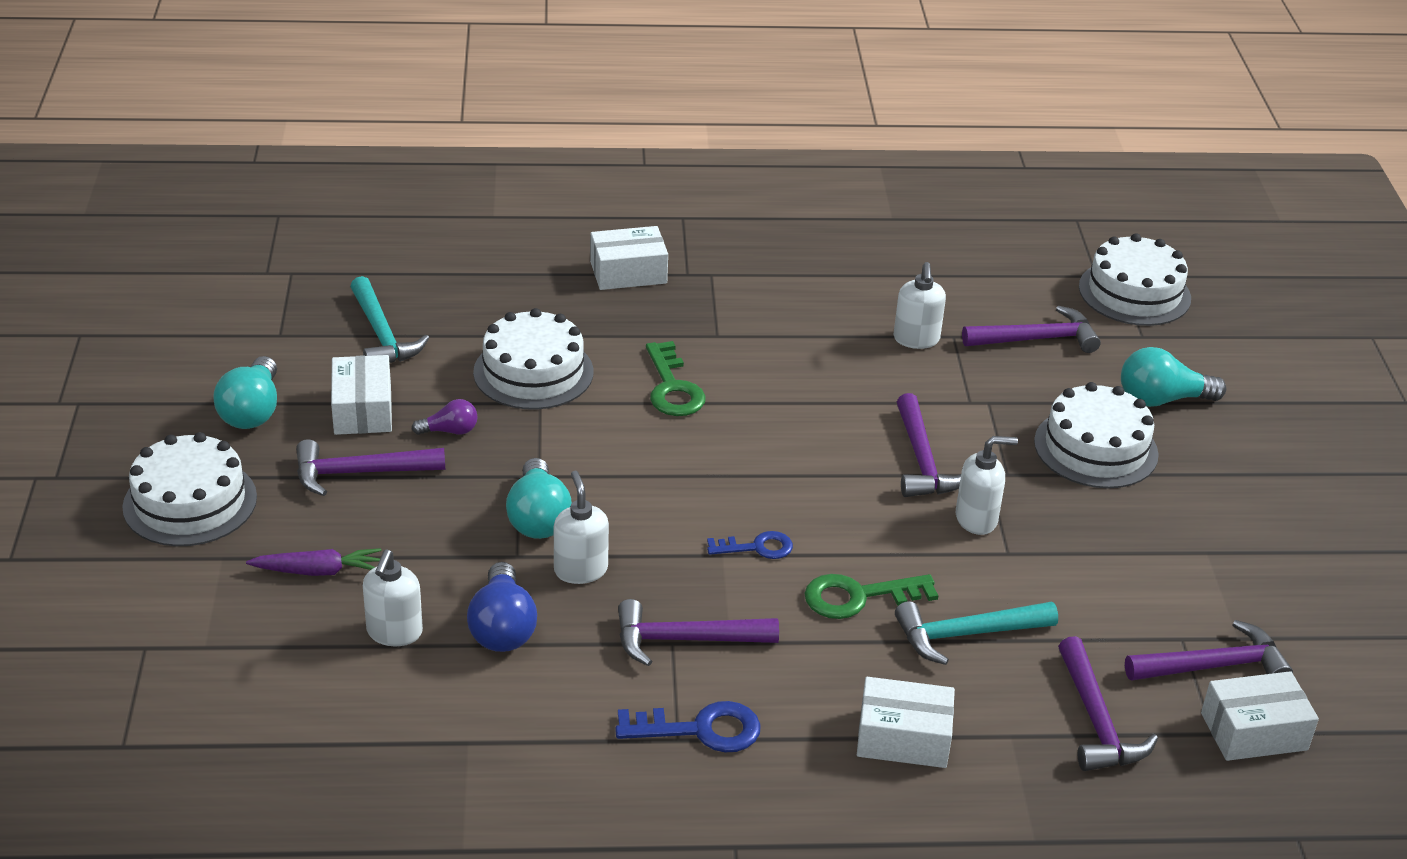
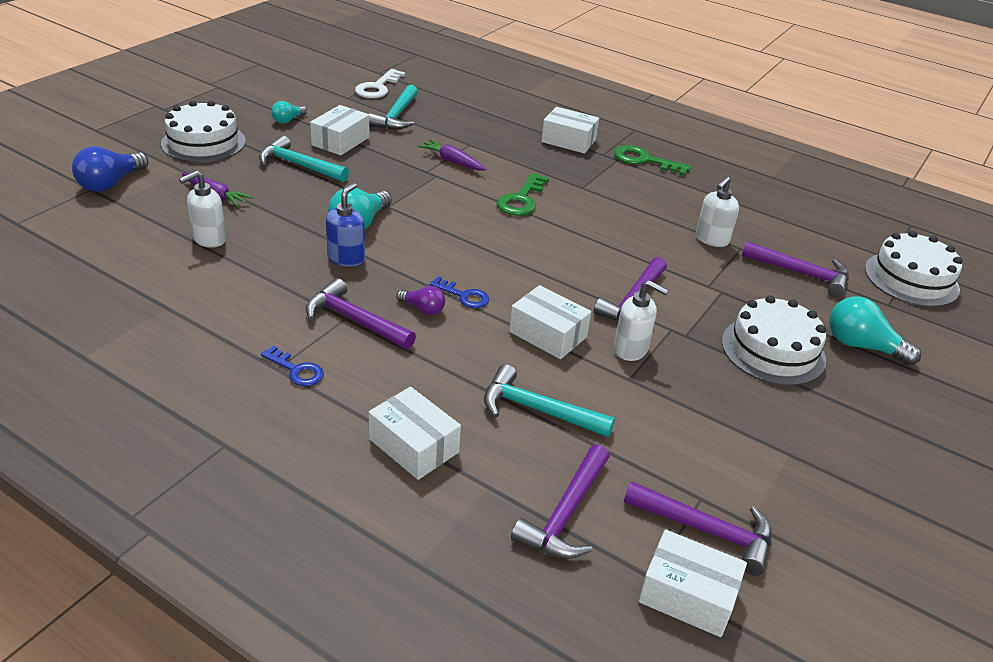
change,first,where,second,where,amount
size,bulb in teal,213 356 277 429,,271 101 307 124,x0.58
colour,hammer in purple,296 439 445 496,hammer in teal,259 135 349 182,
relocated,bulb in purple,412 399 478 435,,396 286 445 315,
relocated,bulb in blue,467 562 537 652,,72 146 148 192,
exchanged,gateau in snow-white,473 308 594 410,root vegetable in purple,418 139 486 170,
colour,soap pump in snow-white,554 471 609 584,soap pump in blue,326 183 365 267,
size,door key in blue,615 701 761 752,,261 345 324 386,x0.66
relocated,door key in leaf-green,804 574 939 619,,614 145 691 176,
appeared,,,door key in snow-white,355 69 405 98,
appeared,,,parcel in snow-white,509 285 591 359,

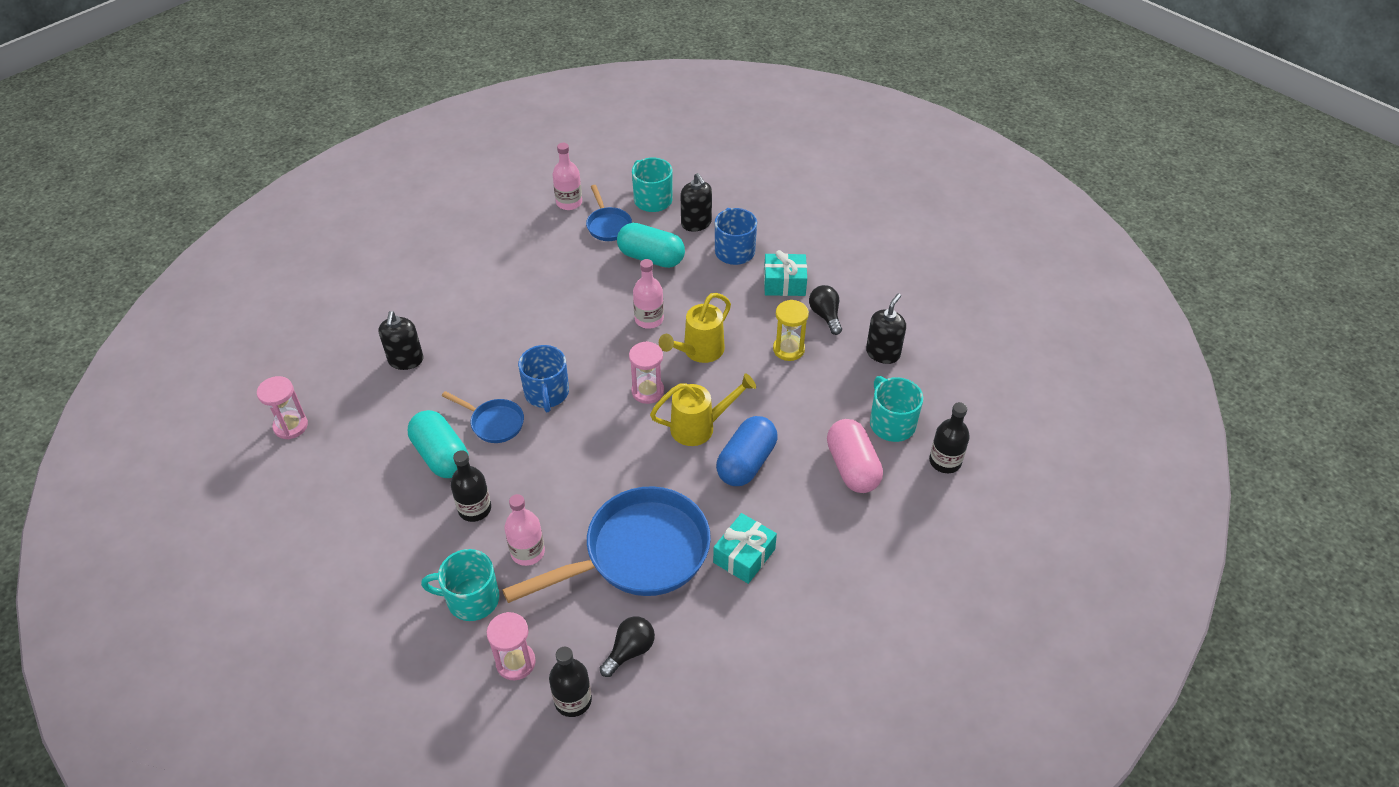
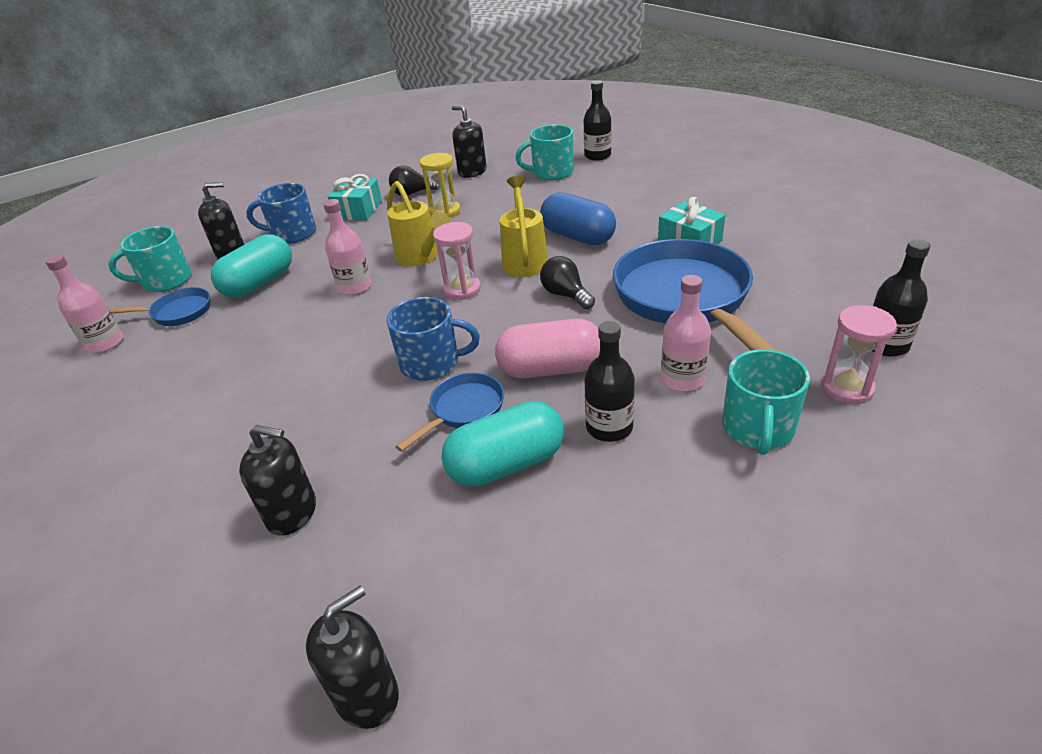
change,first,where,second,where,amount
exchanged,sandglass in rosy,257 376 308 439,soap pump in ebony,306 586 399 729,
relocated,bulb in ebony,600 616 655 677,,540 256 595 309,
relocated,capsule in rosy,827 419 883 493,,495 319 600 378,

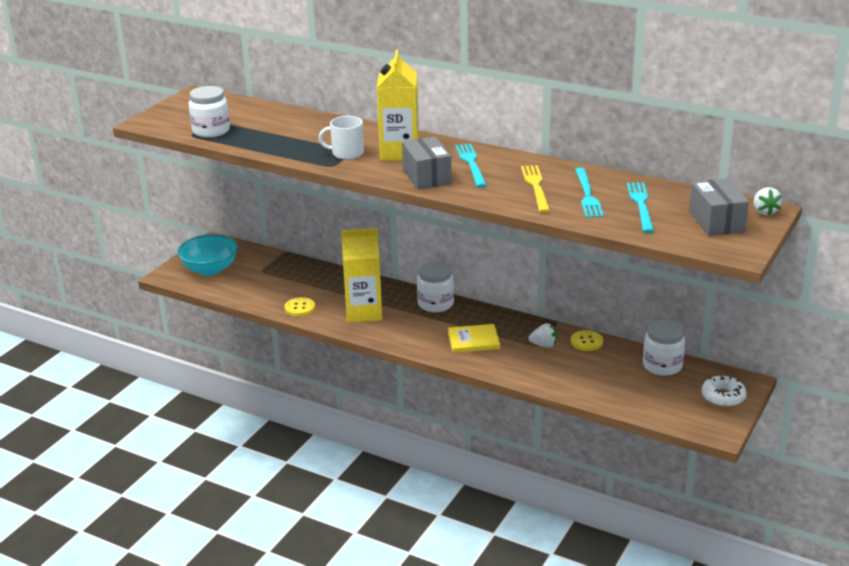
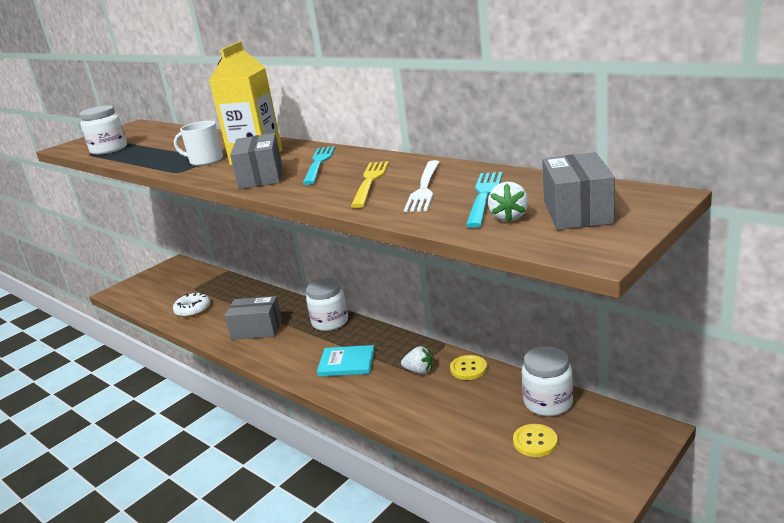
change,first,where,second,where,amount
missing,bowl in teal,177 234 238 276,,,
relocated,button in golden,285 297 315 316,,513 424 558 457,
exchanged,carton in golden,341 228 382 323,parcel in grey,225 296 282 340,
colour,hardback in golden,448 324 500 353,hardback in teal,317 345 375 377,
colour,fork in teal,575 168 604 218,fork in snow-white,404 160 440 212,
relocated,donut in snow-white,701 376 747 407,,173 293 210 317,
relocated,toy strawberry in snow-white,754 187 782 216,,488 182 528 222,

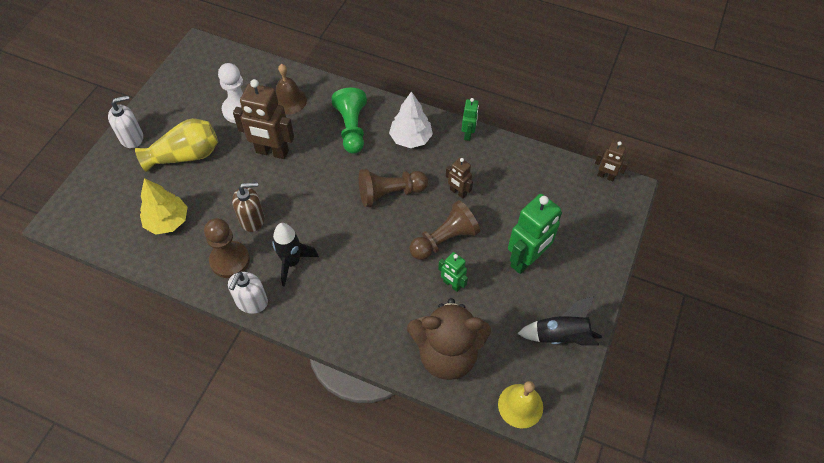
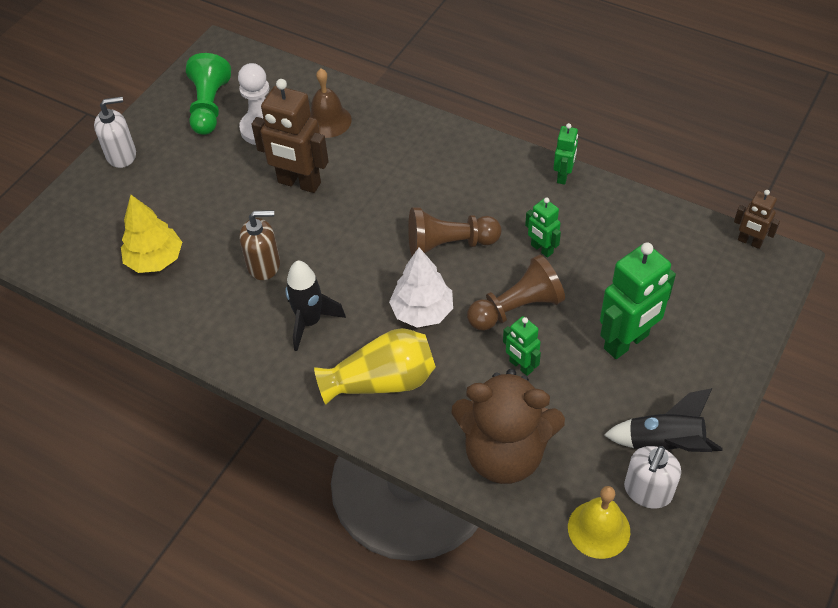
change,first,where,second,where,amount
relocated,vase in golden,135 118 218 172,,314 328 436 405,
missing,game pawn in russet,204 218 250 278,,,
relocated,soap pump in snow-white,228 272 268 314,,624 446 681 509,
relocated,game pawn in leaf-green,331 88 367 154,,186 53 231 135,
relocated,tree in snow-white,389 91 433 148,,389 247 453 328,
colour,robot in russet,446 158 473 199,robot in leaf-green,525 198 561 258,

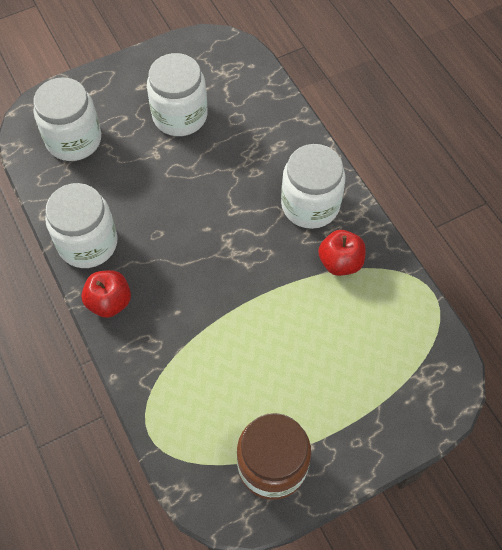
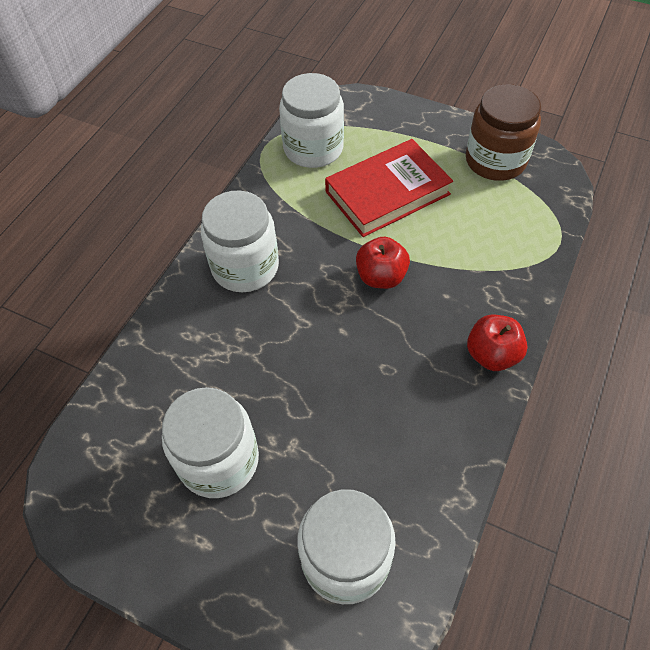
change,first,where,second,where,amount
relocated,preserve jar in snow-white,45 183 118 268,,279 73 344 168,
relocated,toy apple in scarlet,318 230 366 276,,356 237 410 289,
appeared,,,hardback in scarlet,325 139 453 237,

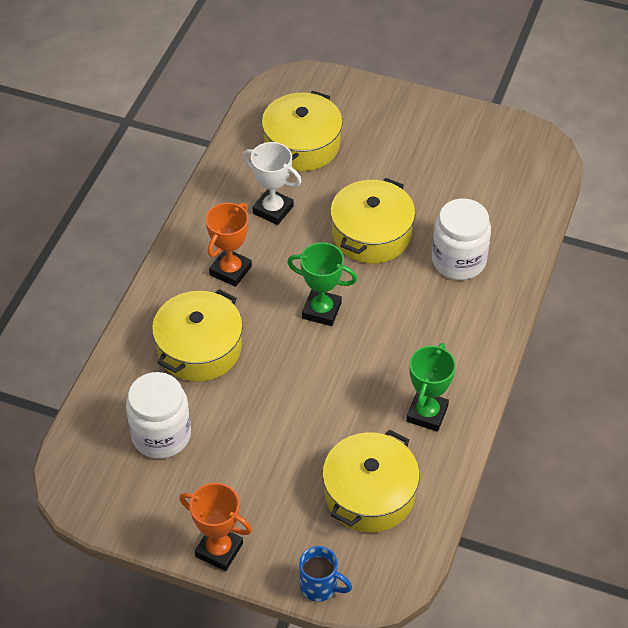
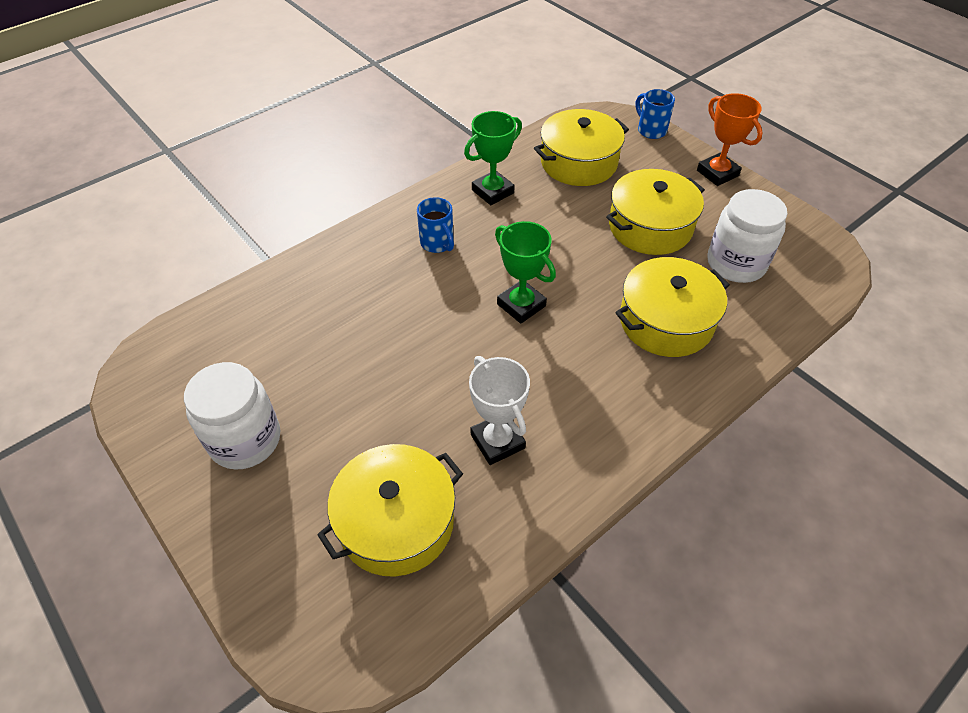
change,first,where,second,where,amount
missing,prize cup in orange,206 203 252 287,,,
relocated,stockpot in golden,330 178 415 263,,606 169 705 255,
relocated,preserve jar in snow-white,432 199 491 280,,184 362 280 470,
appeared,,,mug in blue,417 197 454 253,

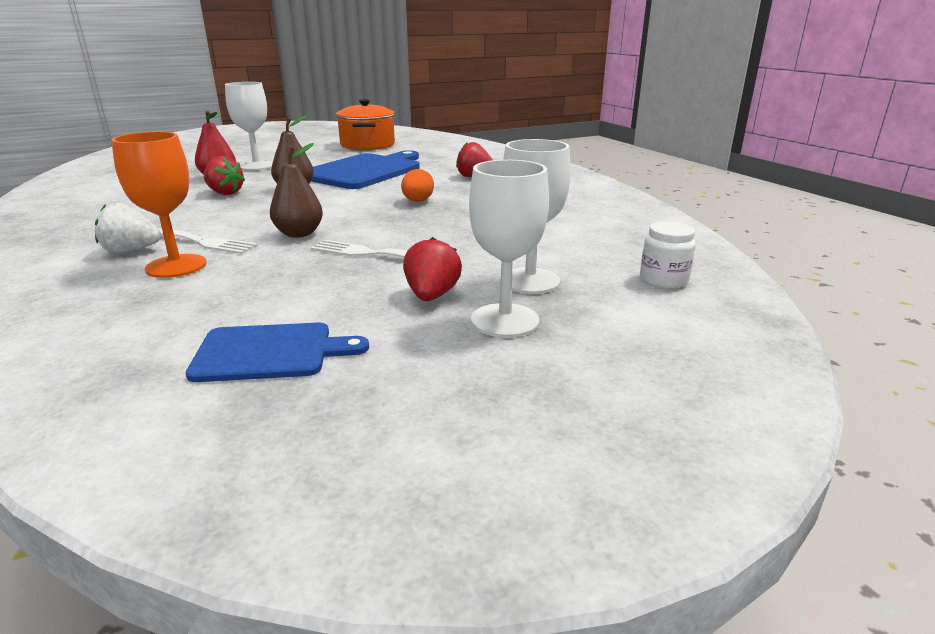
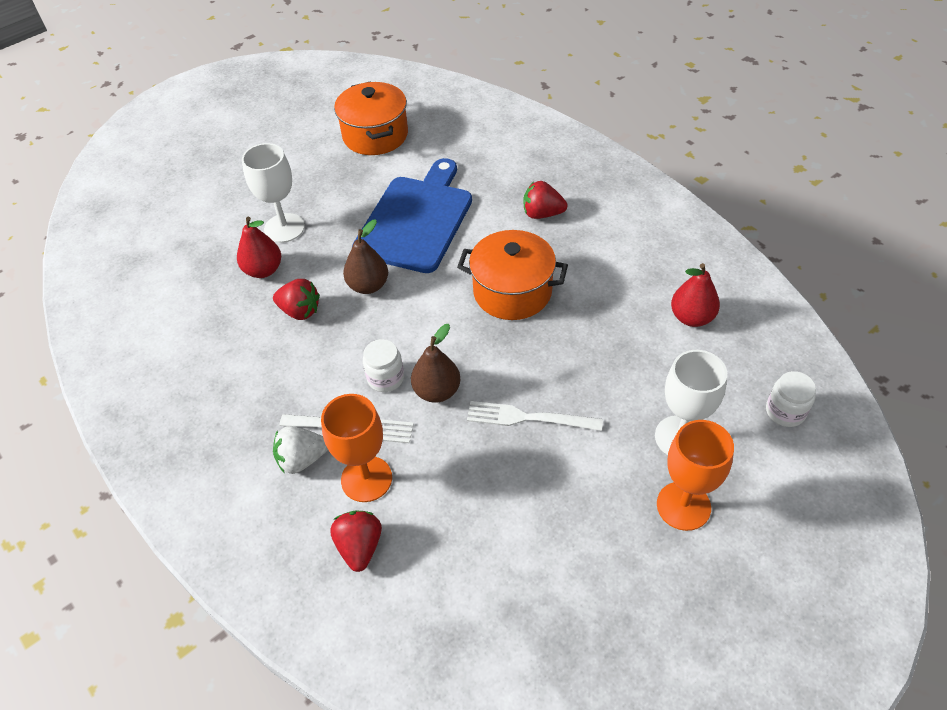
change,first,where,second,where,amount
missing,bread board in blue,186 323 369 382,,,
exchanged,egg shape in orange,401 169 434 202,stockpot in orange,457 230 568 320,
relocated,toy strawberry in scarlet,403 237 462 301,,330 511 382 572,
colour,goblet in snow-white,469 160 549 338,goblet in orange,657 420 734 531,
appeared,,,preserve jar in snow-white,363 339 404 392,
appeared,,,toy pear in scarlet,671 263 720 327,

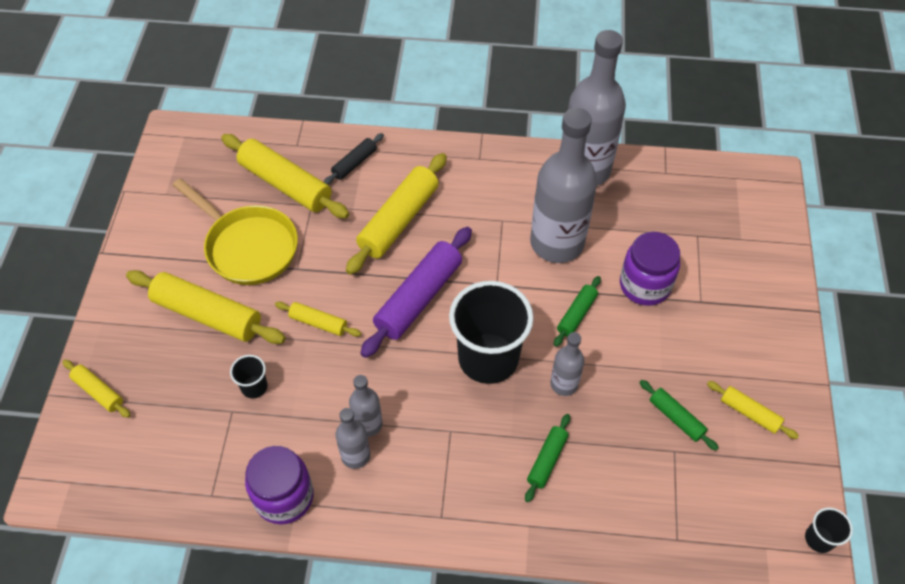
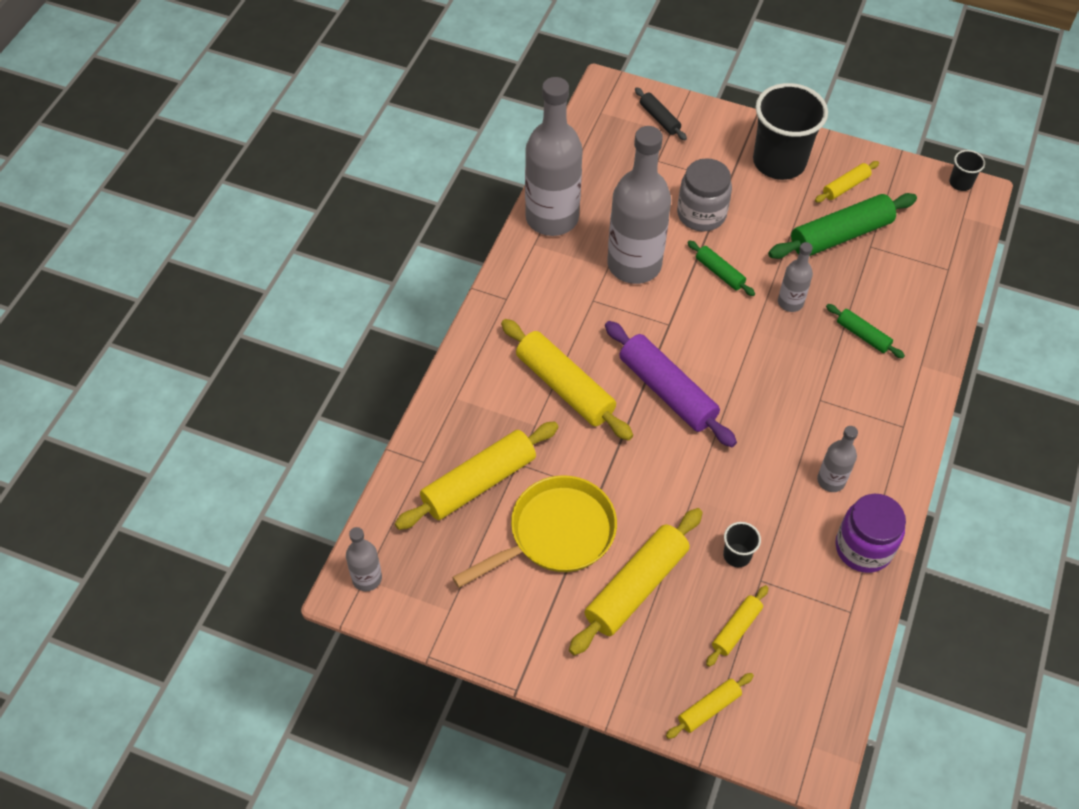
change,first,where,second,where,amount
relocated,rolling pin in golden,275 302 361 337,,706 585 768 667,
relocated,rolling pin in ebony,324 133 384 185,,635 87 687 140,
relocated,bottle in grey,349 375 383 437,,346 527 382 591,
relocated,cup in ebony,449 281 534 384,,753 83 828 180,
colour,preserve jar in purple,620 232 680 306,preserve jar in grey,677 158 732 231,
size,rolling pin in leaf-green,639 380 719 451,,768 193 917 259,x1.94

